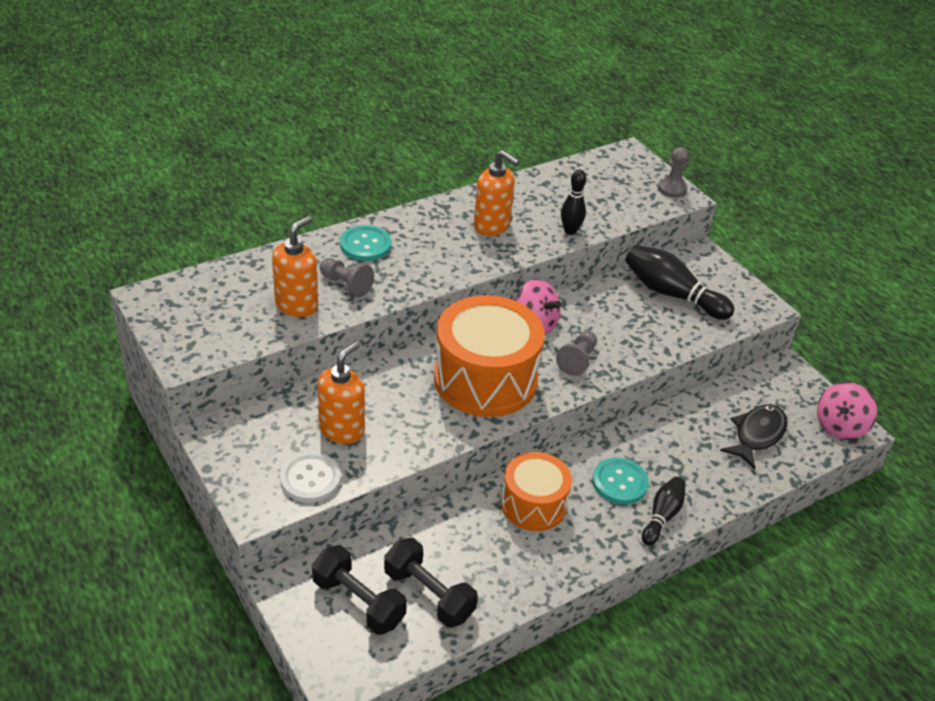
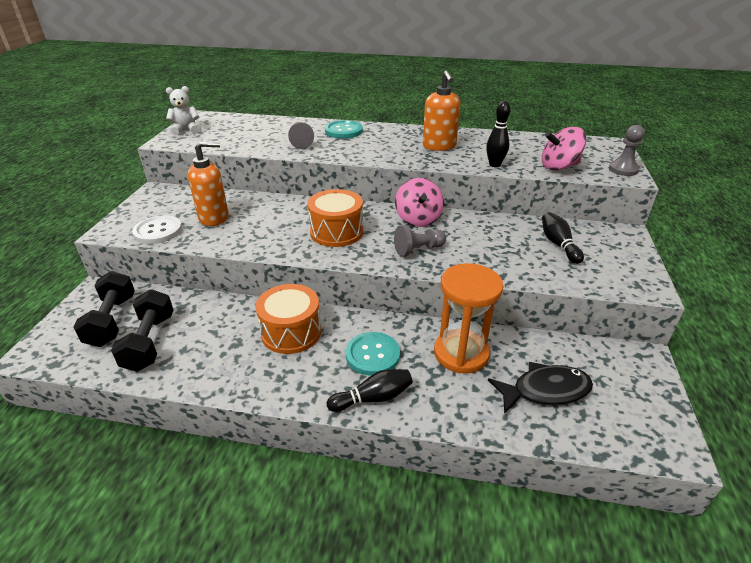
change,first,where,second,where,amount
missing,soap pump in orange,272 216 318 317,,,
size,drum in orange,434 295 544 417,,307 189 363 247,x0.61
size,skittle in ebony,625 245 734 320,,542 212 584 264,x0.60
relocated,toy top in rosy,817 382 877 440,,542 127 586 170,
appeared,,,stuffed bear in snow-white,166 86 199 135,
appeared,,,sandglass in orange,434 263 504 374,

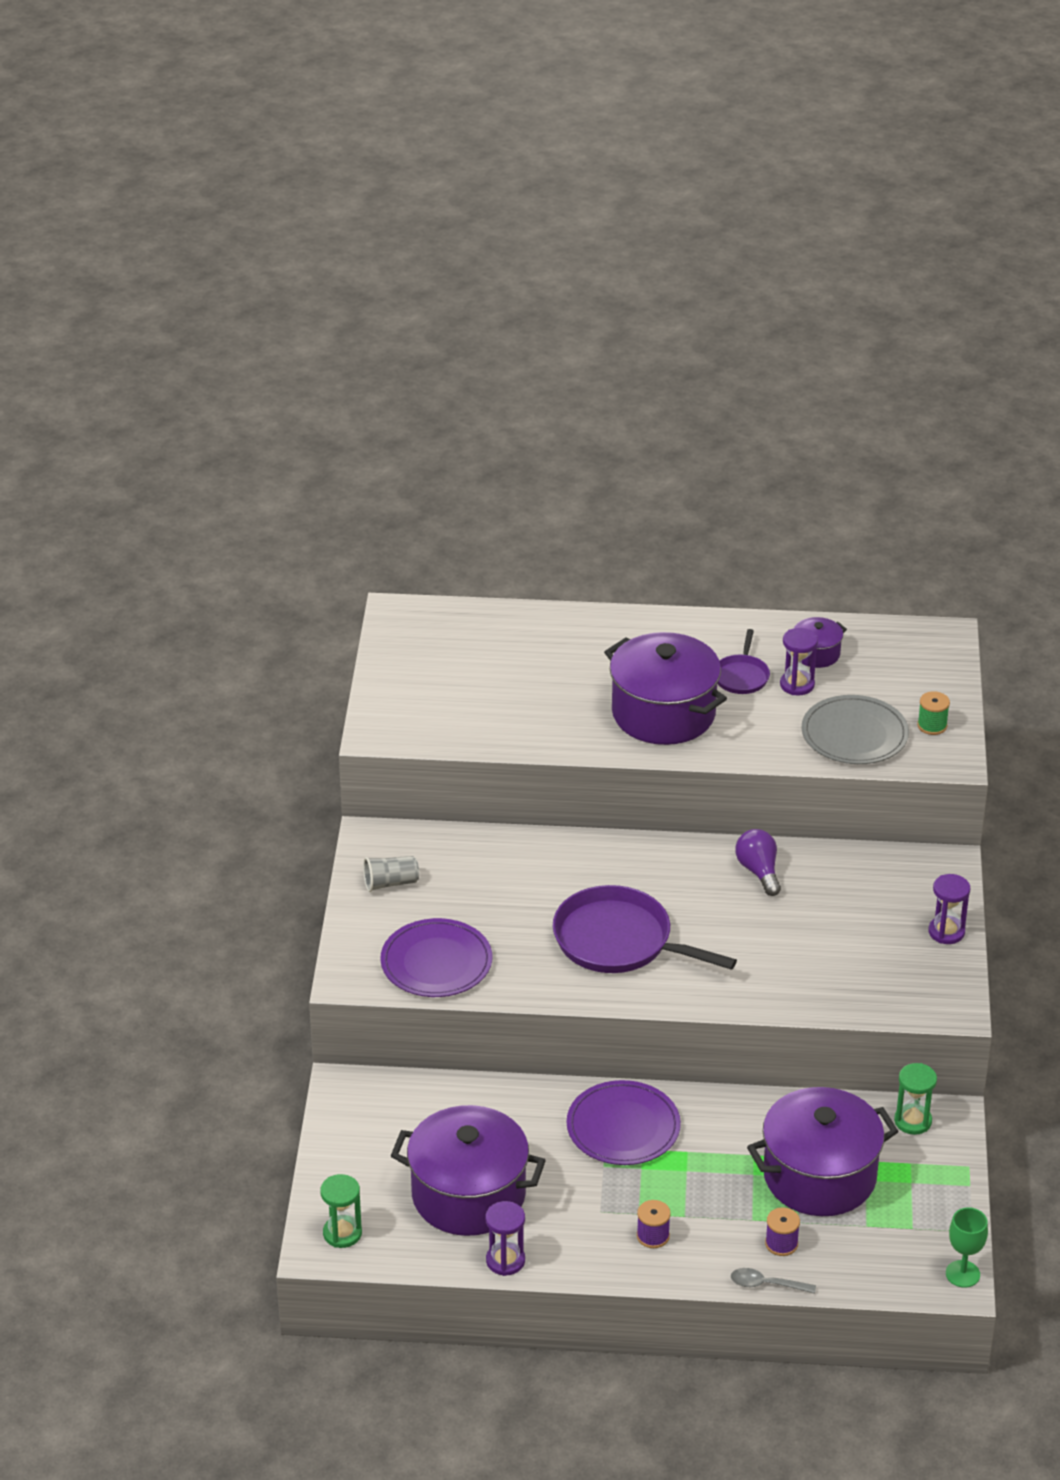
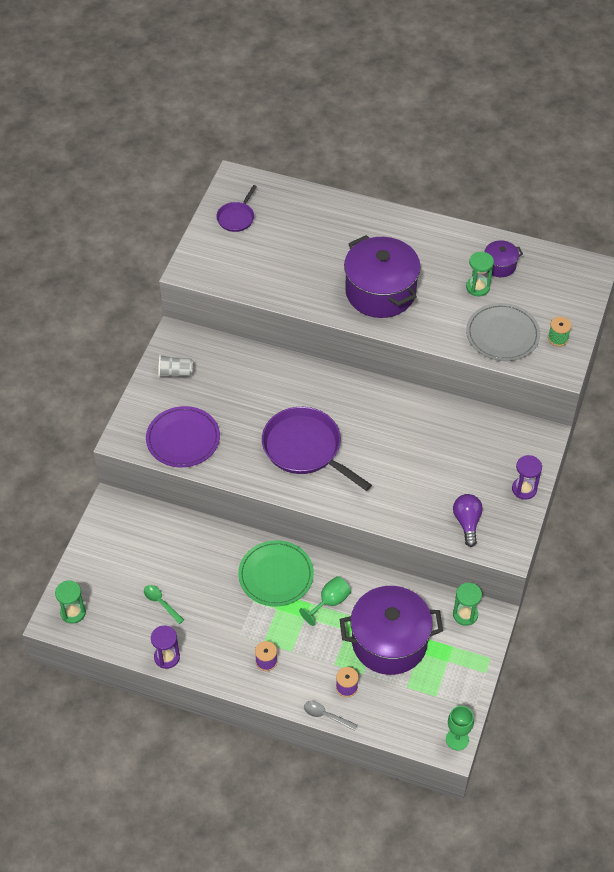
change,first,where,second,where,amount
exchanged,stockpot in purple,391 1105 546 1236,tablespoon in leaf-green,144 585 184 624,
colour,plate in purple,566 1080 681 1165,plate in leaf-green,238 540 314 607,
relocated,skillet in purple,717 629 770 694,,216 185 257 232,
relocated,bulb in purple,735 829 781 896,,453 494 483 547,
colour,sandglass in purple,780 628 818 695,sandglass in leaf-green,466 252 494 296,
appeared,,,goblet in leaf-green,299 576 351 626,

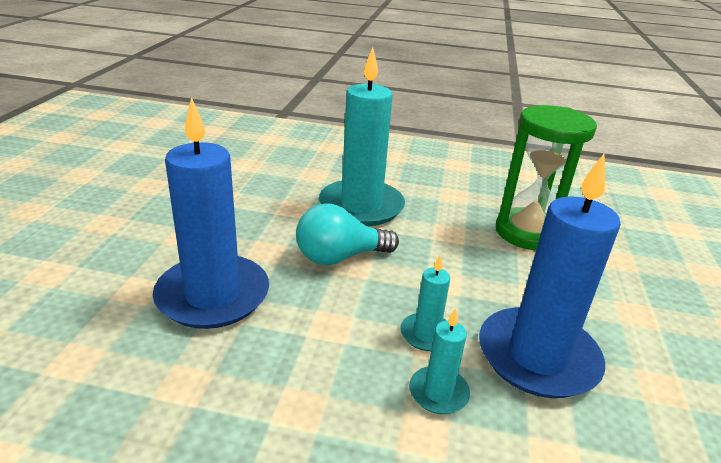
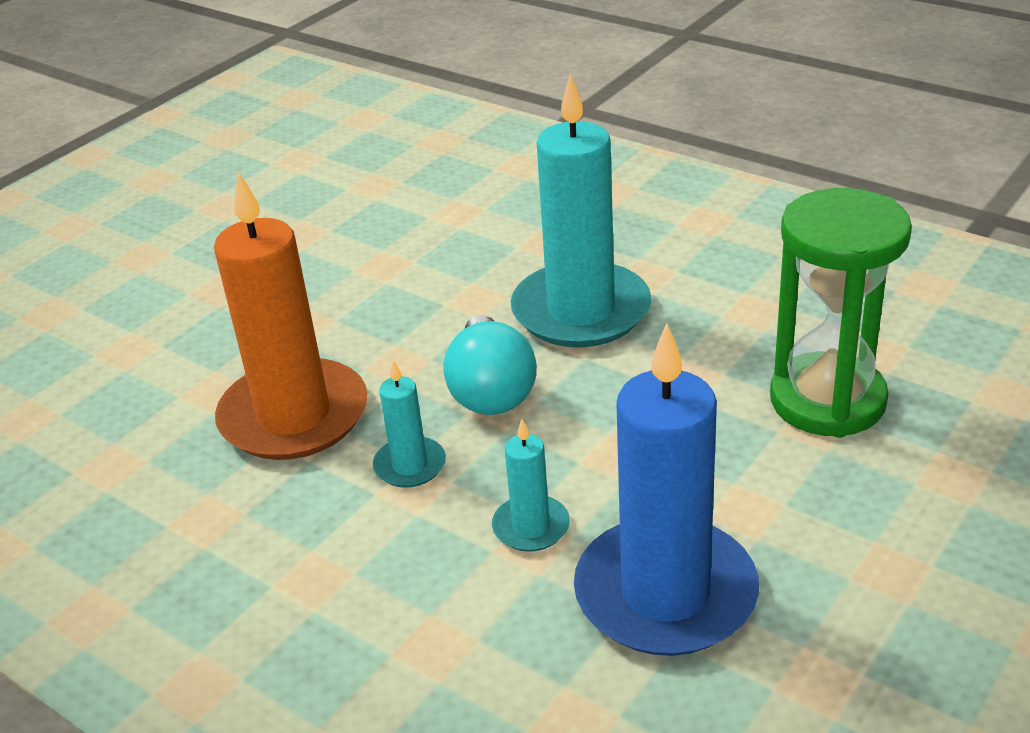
change,first,where,second,where,amount
colour,pillar candle in blue,153 97 269 329,pillar candle in orange,214 171 368 460,
spun,bulb in teal,296 203 399 265,,443 315 537 415,105 degrees counterclockwise
relocated,pillar candle in teal,409 308 470 414,,373 360 446 488,

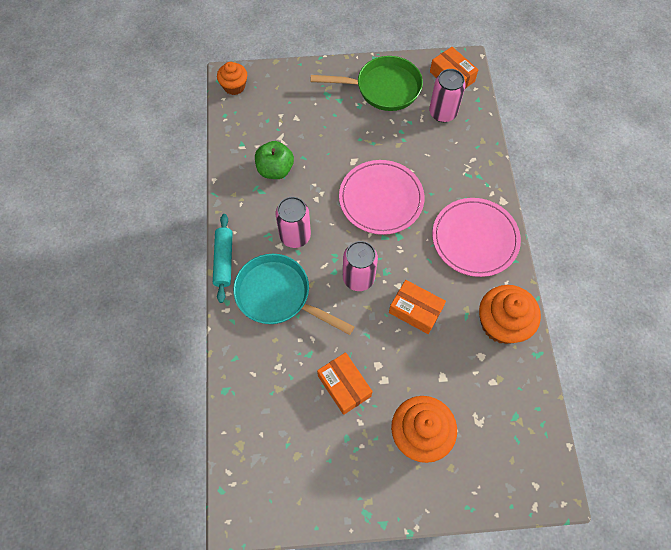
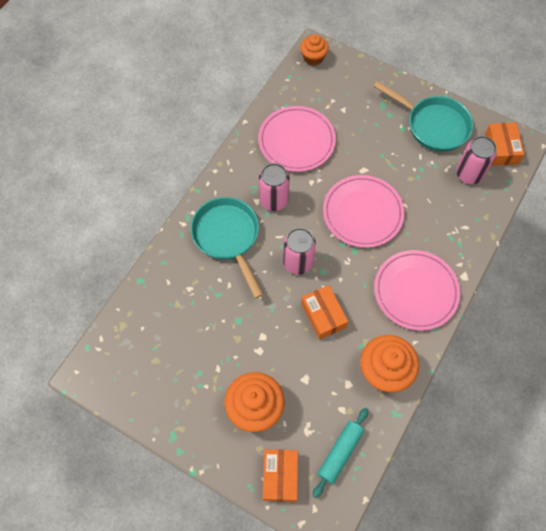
change,first,where,second,where,amount
relocated,rolling pin in teal,213 214 233 303,,313 408 368 498,
exchanged,toy apple in leaf-green,255 141 294 179,plate in rosy,258 106 336 172,
colour,skillet in leaf-green,311 56 423 111,skillet in teal,373 81 473 152,
relocated,parcel in orange,317 352 373 415,,263 449 298 502,

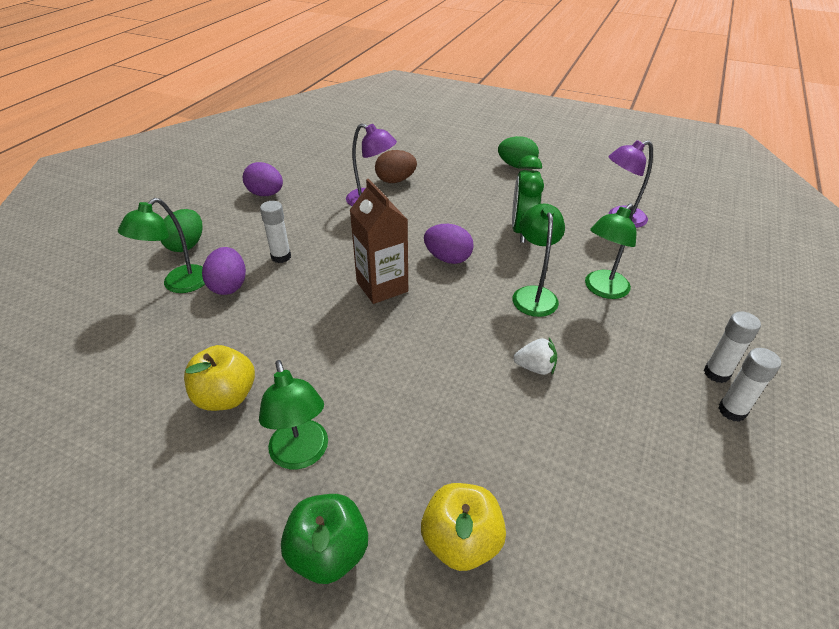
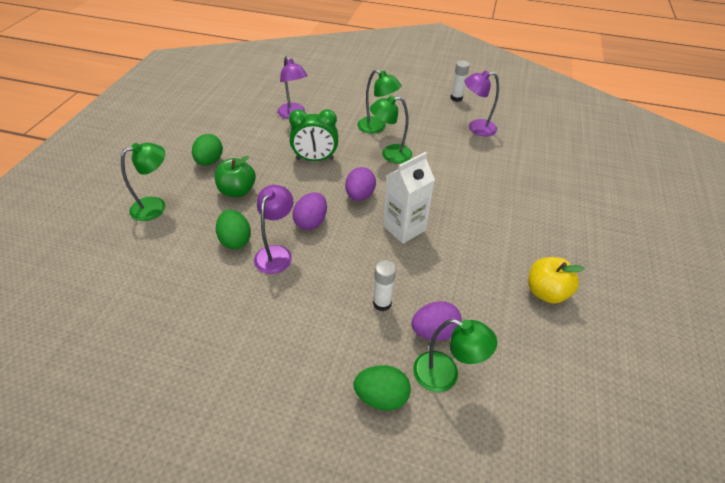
change,first,where,second,where,amount
relocated,egg shape in purple,243 162 283 196,,293 192 327 230,
relocated,desk lamp in leaf-green,259 360 328 469,,121 143 166 221,
relocated,toy apple in leaf-green,281 494 368 584,,214 156 256 197,
colour,carton in russet,350 179 408 304,carton in snow-white,383 152 435 244,
colour,egg shape in russet,375 150 417 183,egg shape in leaf-green,216 210 251 249,
missing,toy apple in golden,421 483 506 571,,,
missing,toy strawberry in snow-white,513 338 557 375,,,
missing,glue in snow-white,704 311 761 383,,,
appeared,,,desk lamp in purple,464 70 499 136,

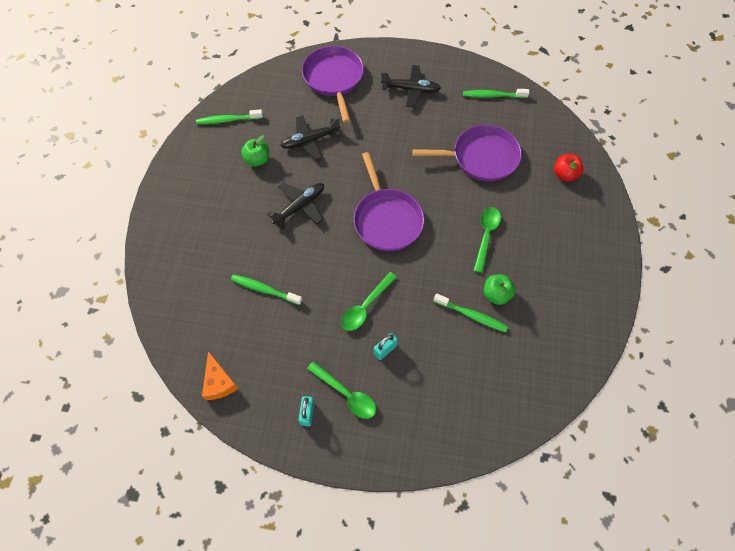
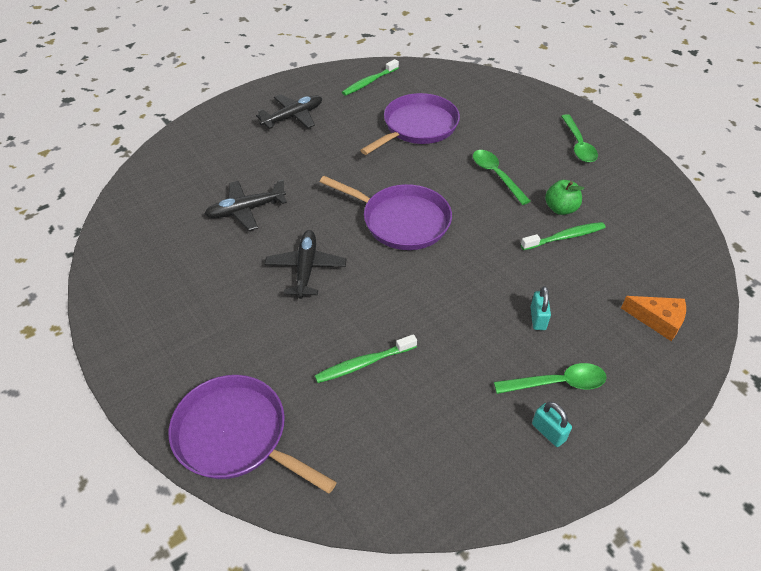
change,first,where,second,where,amount
missing,tooth brush in leaf-green,196 109 263 124,,,
relocated,cheese wedge in orange,202 351 238 400,,621 296 686 341,
missing,toy apple in leaf-green,241 135 269 166,,,
spun,plane in ebony,281 115 342 160,,205 179 287 231,45 degrees clockwise
relocated,skillet in purple,302 46 364 123,,169 375 337 494,
relocated,tablespoon in leaf-green,341 272 397 331,,561 114 598 163,
missing,toy apple in scarlet,554 154 584 182,,,

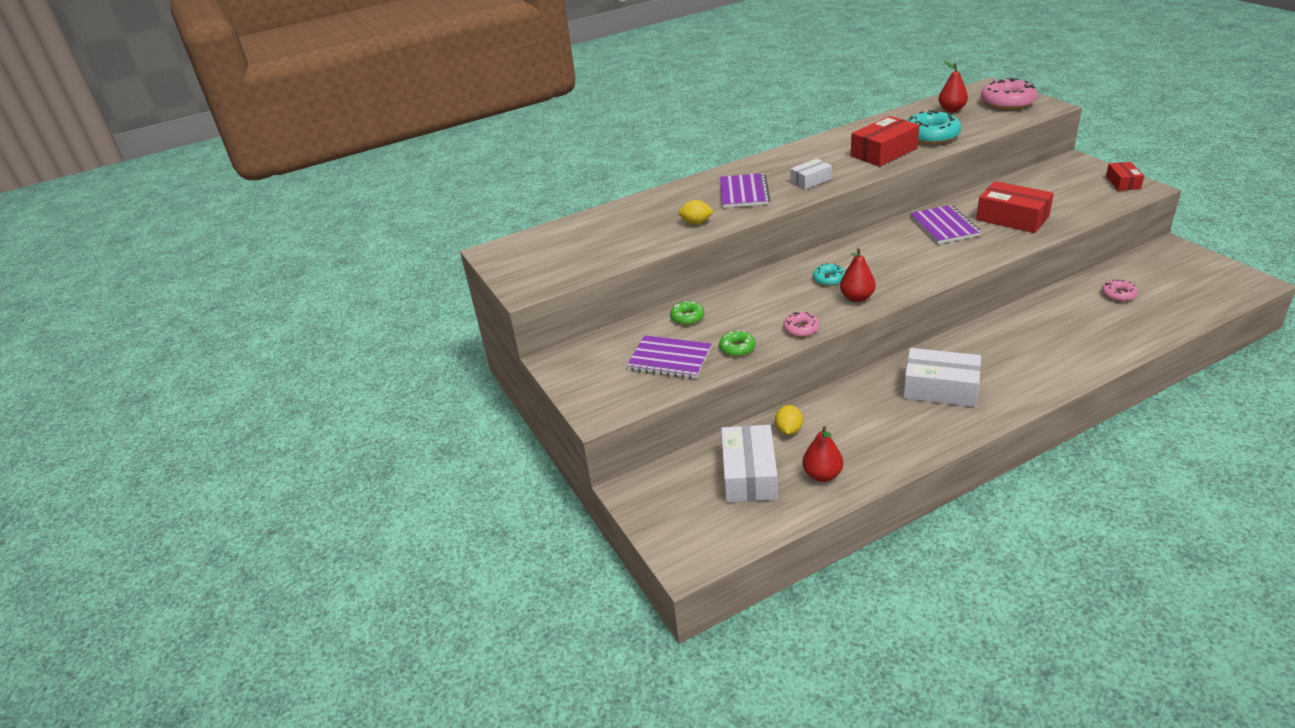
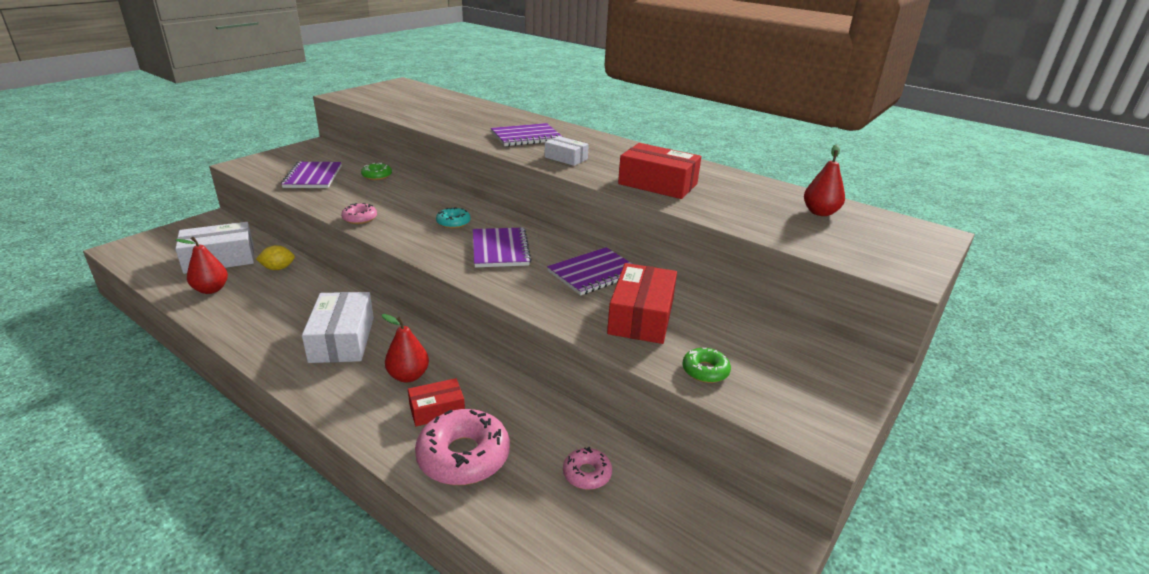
change,first,where,second,where,amount
missing,toy lemon in golden,679 200 714 225,,,
relocated,donut in leaf-green,719 330 755 357,,682 348 731 383,
relocated,toy pear in scarlet,840 248 875 302,,382 314 429 382,
missing,donut in teal,907 110 961 145,,,
relocated,donut in rosy,981 78 1037 110,,415 409 510 485,
relocated,parcel in scarlet,1106 162 1144 191,,408 378 465 426,
appeared,,,notepad in purple,473 228 532 267,

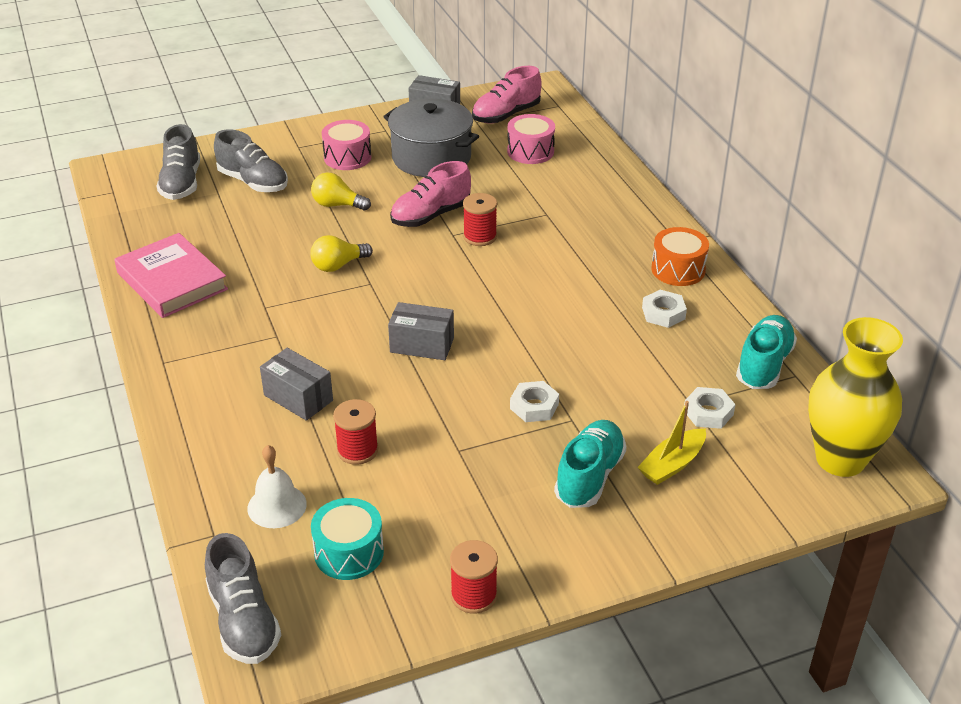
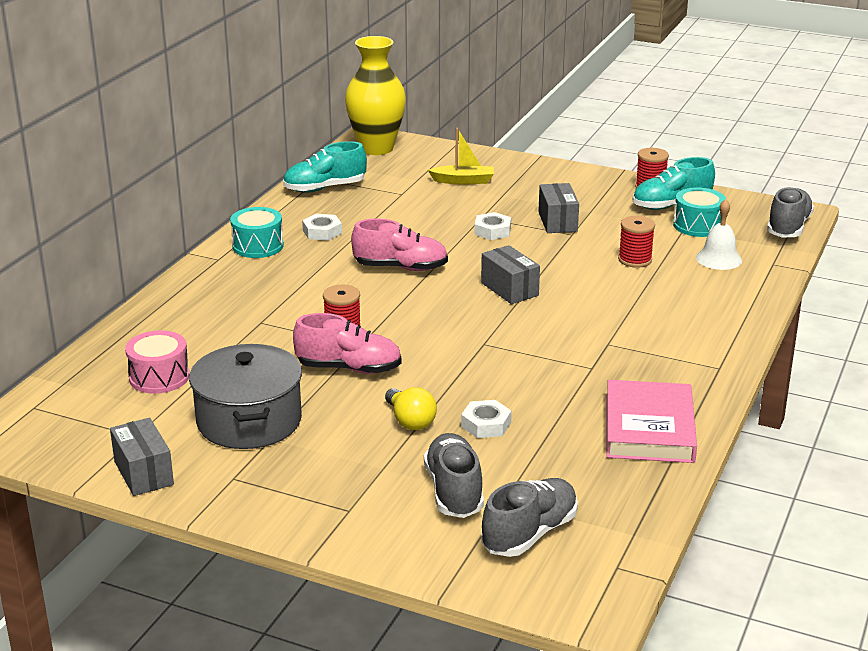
change,first,where,second,where,amount
relocated,parcel in grey,260 348 333 421,,538 183 579 233,
missing,bulb in golden,310 235 373 272,,,
missing,drum in rosy,322 120 371 170,,,
relocated,shoe in rosy,472 66 542 124,,351 219 448 271,
relocated,shoe in teal,554 420 627 508,,633 157 715 210,
colour,drum in orange,651 227 709 286,drum in teal,230 207 284 258,
relocated,nut in snow-white,684 387 736 429,,461 400 512 438,

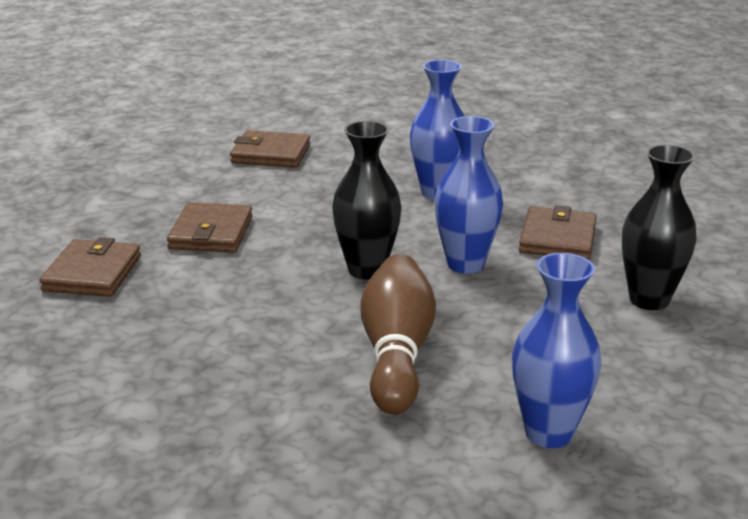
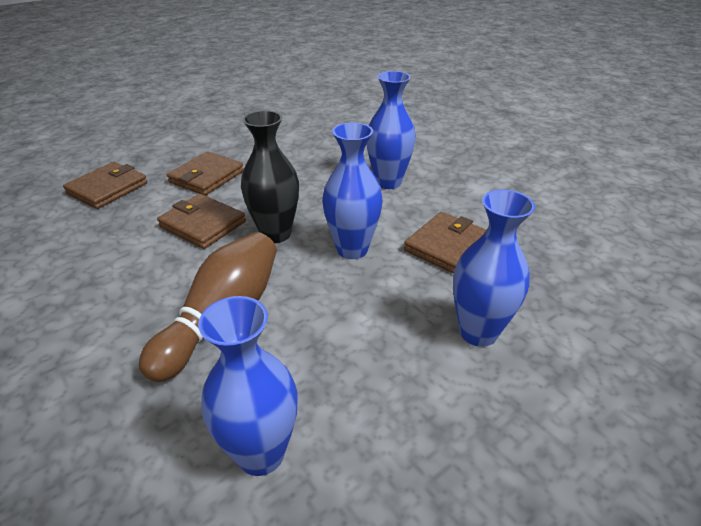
change,first,where,second,where,amount
relocated,card wallet in russet,230 130 310 168,,157 194 246 249,
colour,vase in ebony,622 145 697 310,vase in blue,453 190 535 347,

